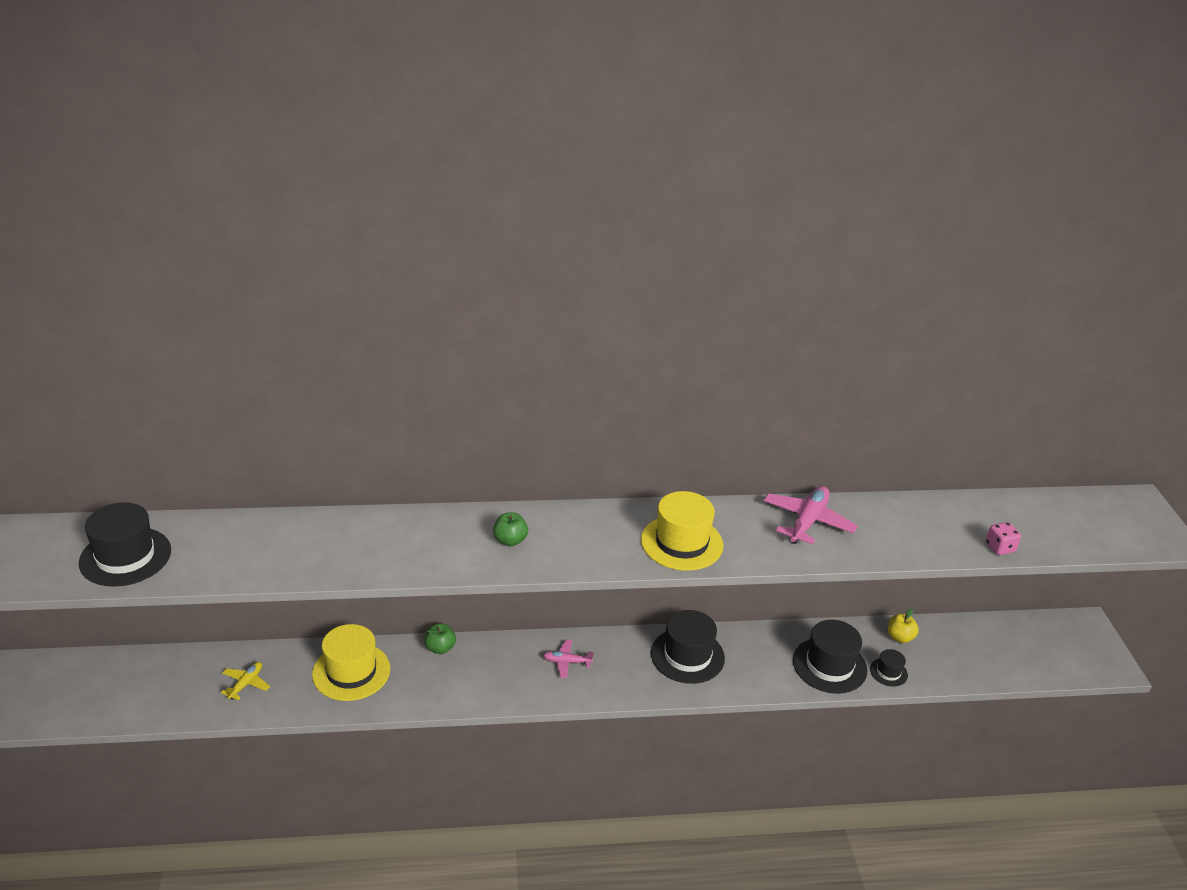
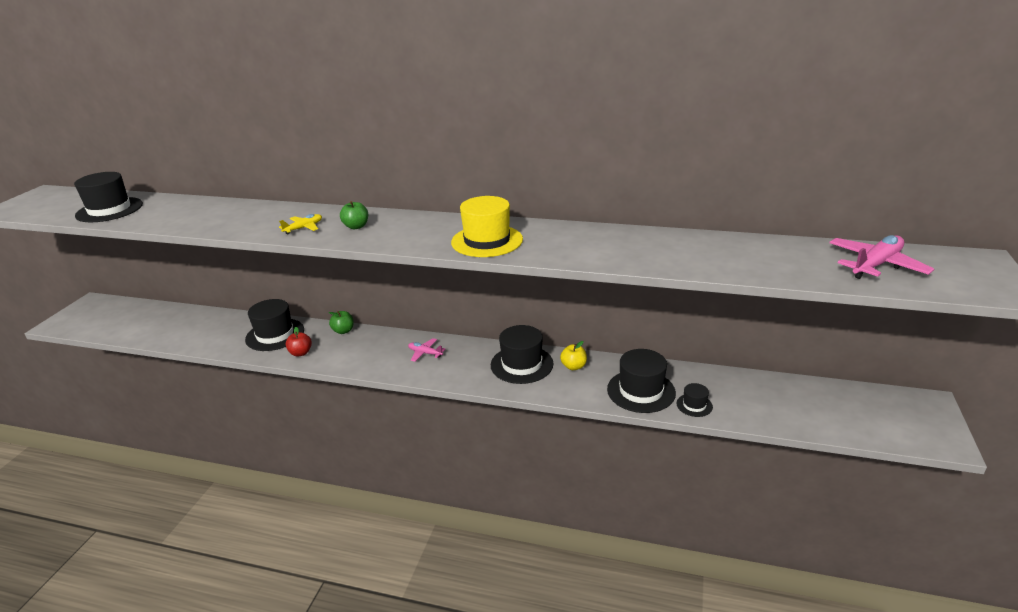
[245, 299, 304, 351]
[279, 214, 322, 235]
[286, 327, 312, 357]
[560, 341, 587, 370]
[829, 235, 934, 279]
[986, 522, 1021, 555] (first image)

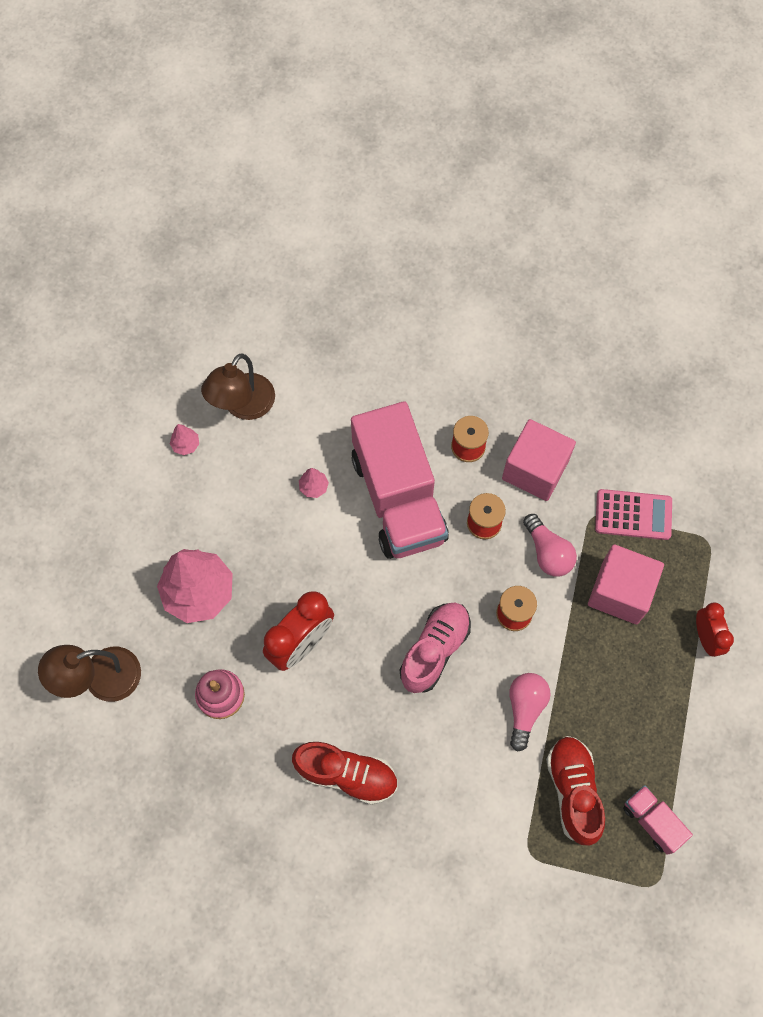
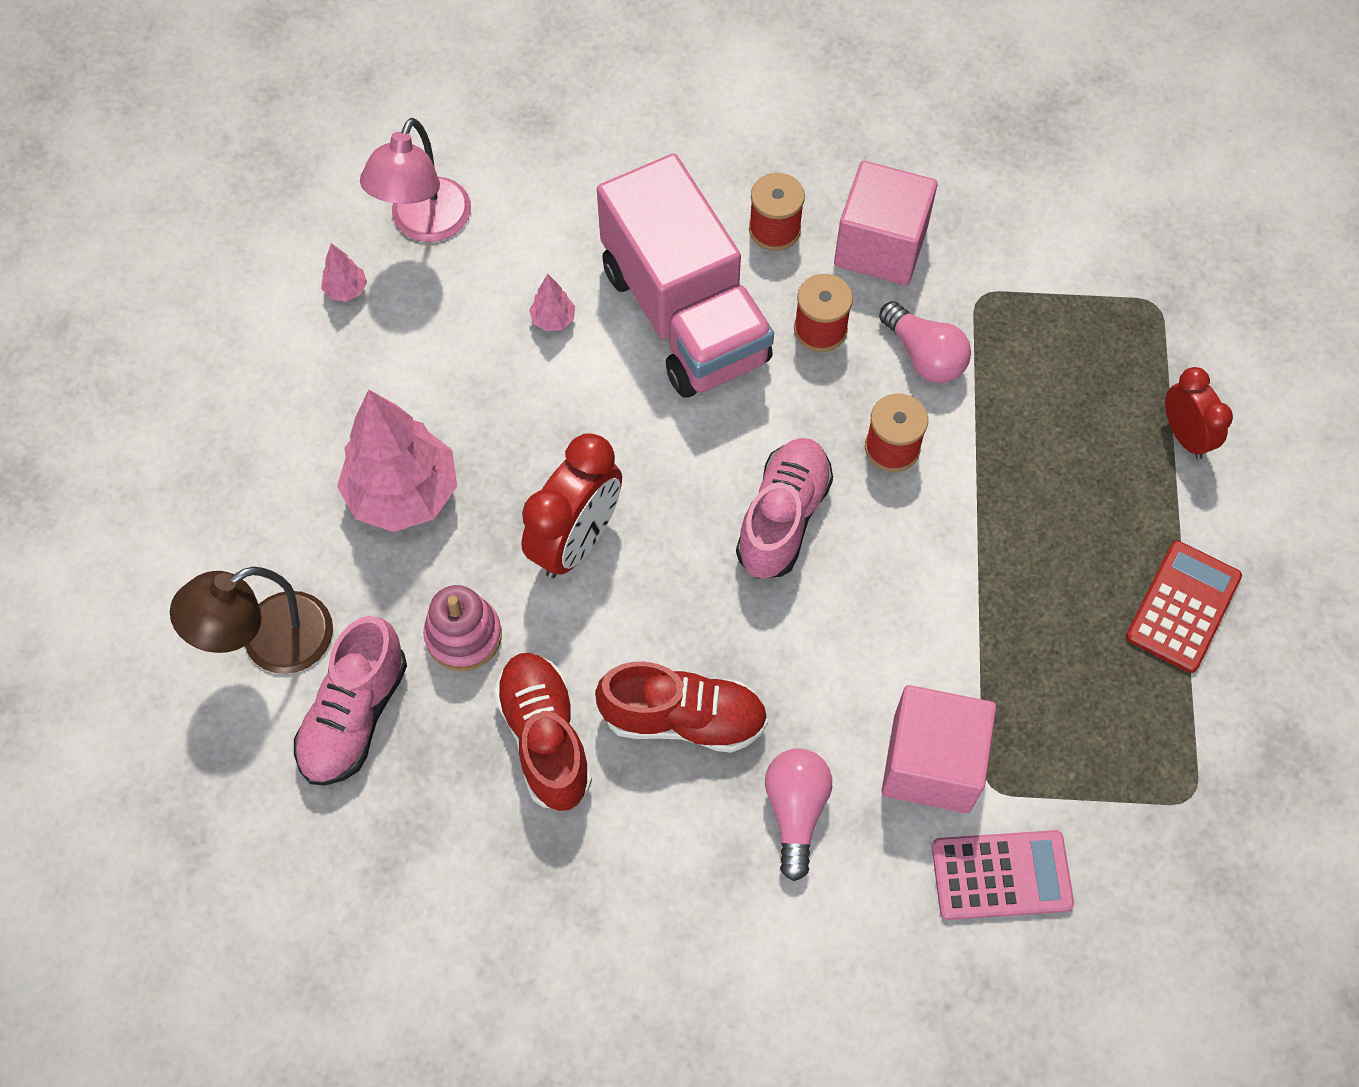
[294, 616, 407, 785]
[360, 118, 471, 242]
[494, 653, 592, 811]
[765, 748, 832, 881]
[881, 685, 996, 813]
[931, 830, 1074, 920]
[1126, 541, 1242, 673]
[623, 785, 693, 855] (first image)

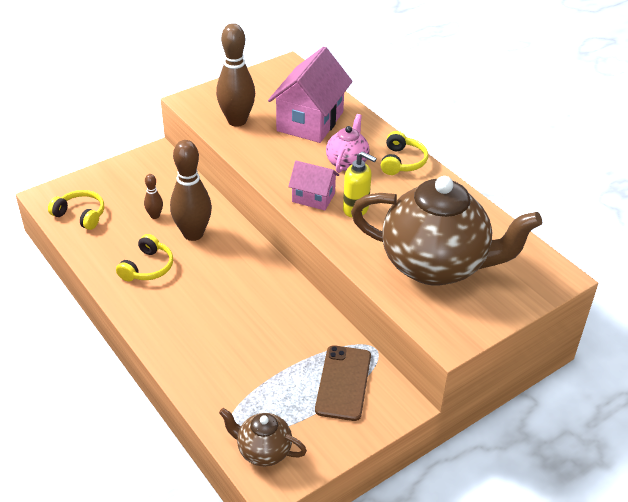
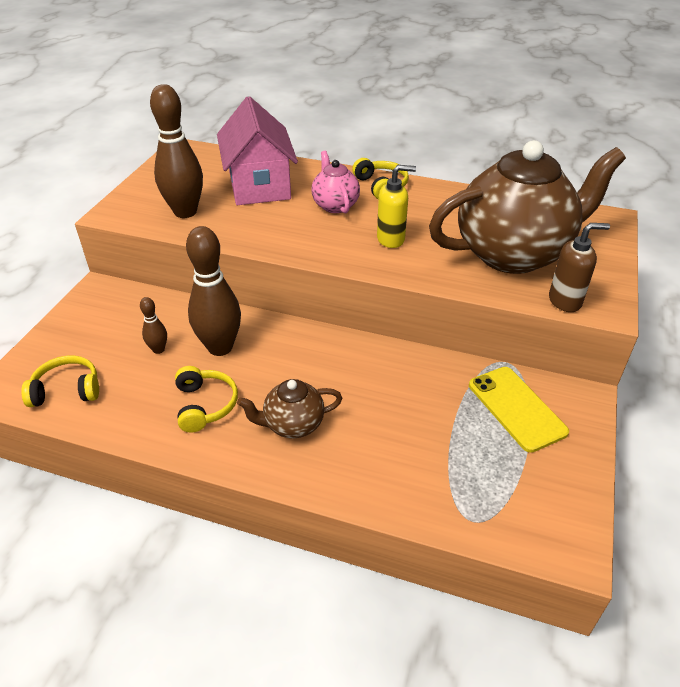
[237, 379, 342, 438]
[469, 367, 569, 453]
[549, 223, 610, 312]
[288, 161, 339, 210] (first image)

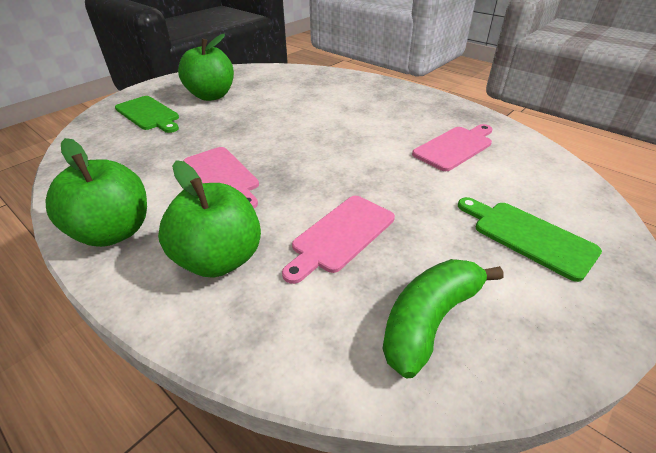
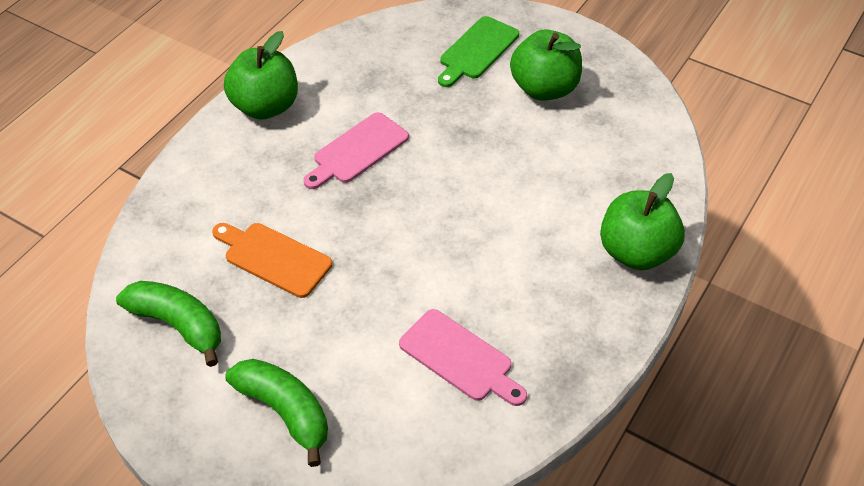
[212, 223, 332, 298]
[225, 359, 328, 467]
[600, 173, 685, 270]

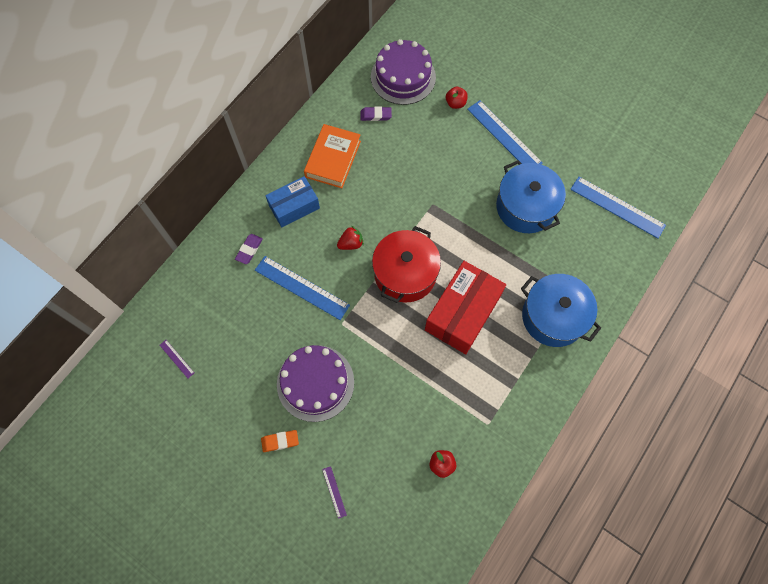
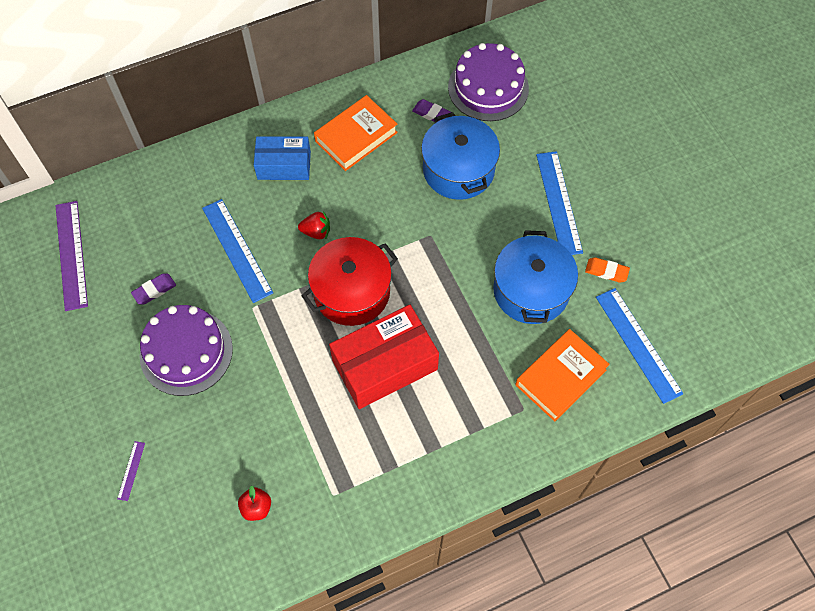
[55, 201, 88, 311]
[131, 273, 176, 304]
[421, 112, 500, 200]
[515, 329, 610, 421]
[585, 257, 630, 282]
[446, 87, 468, 109] (first image)

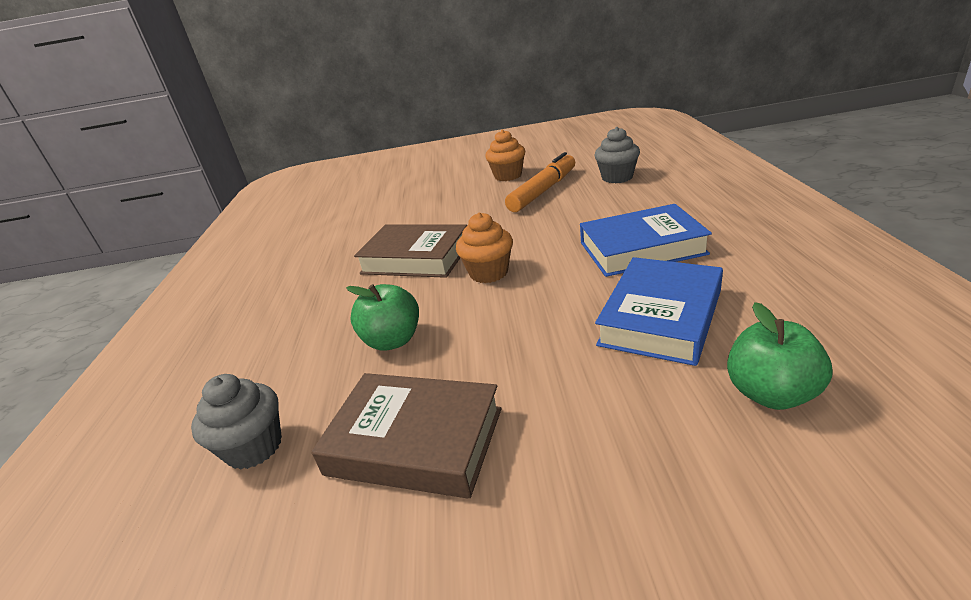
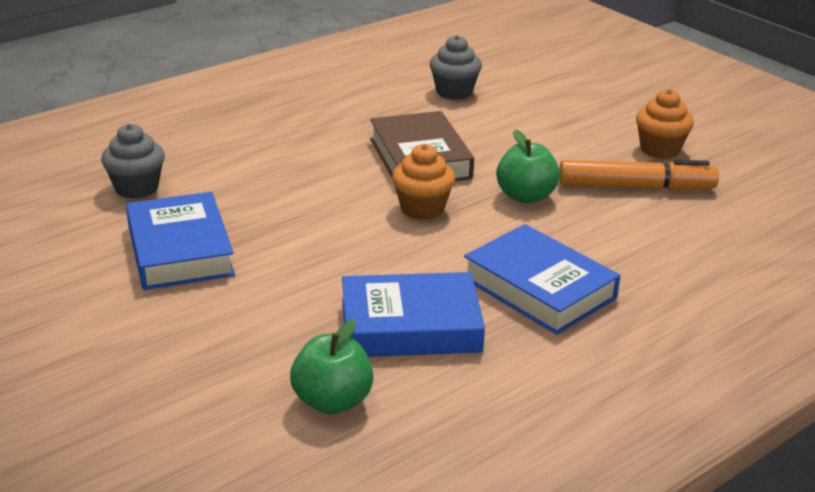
[126, 192, 235, 290]
[430, 35, 482, 100]
[496, 130, 560, 203]

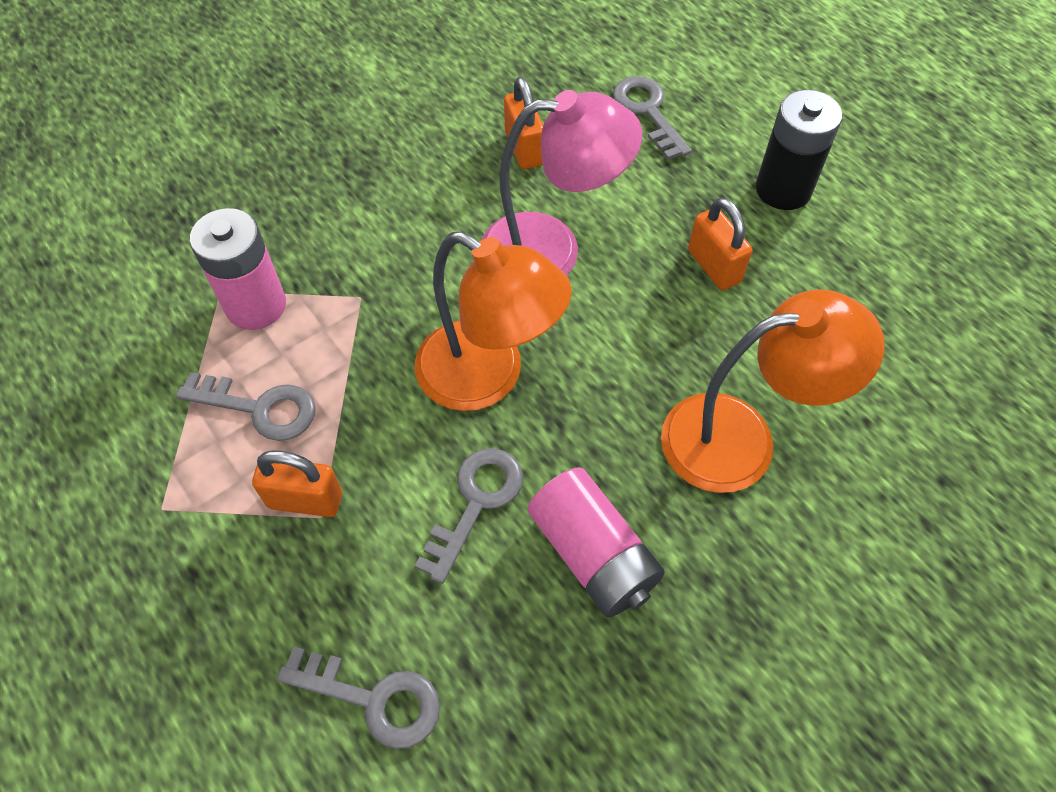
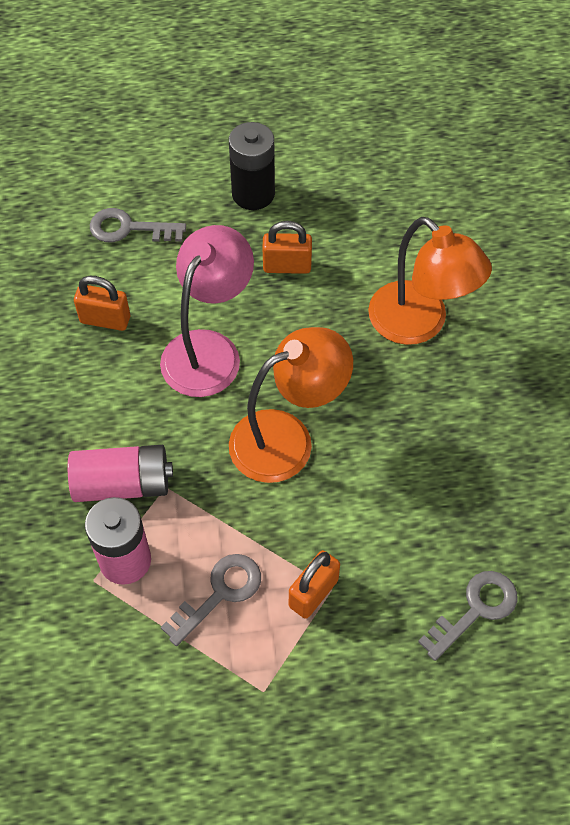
[68, 445, 173, 502]
[368, 217, 492, 345]
[415, 448, 523, 584] (first image)

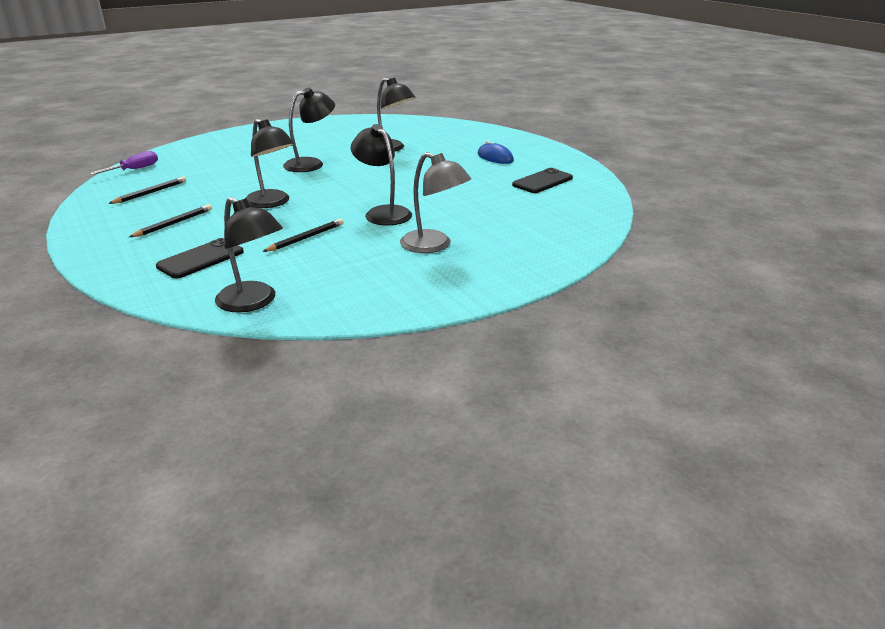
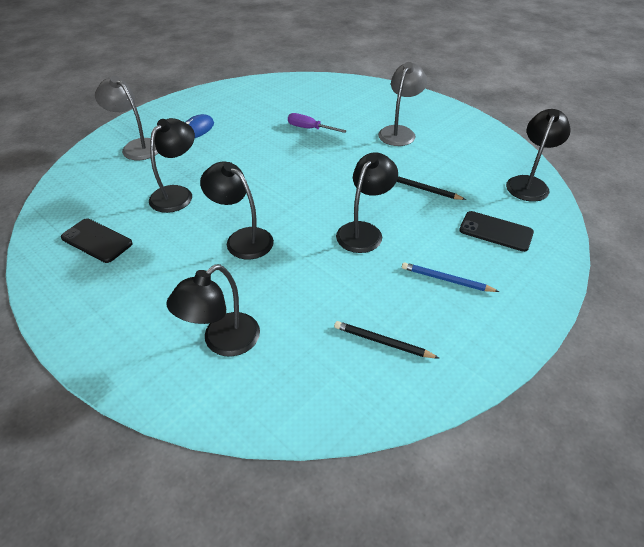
[61, 218, 133, 263]
[95, 76, 158, 160]
[166, 264, 260, 357]
[288, 113, 347, 133]
[402, 262, 499, 292]

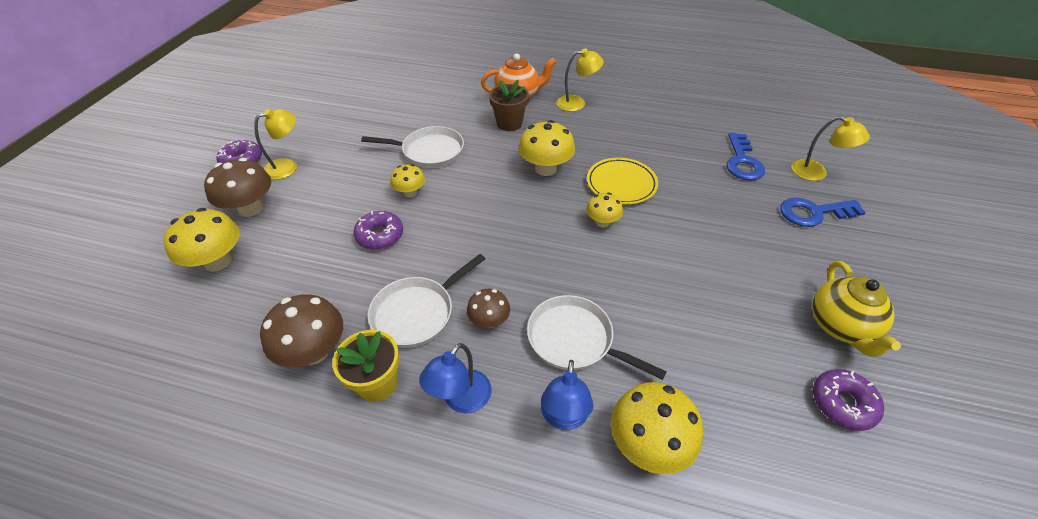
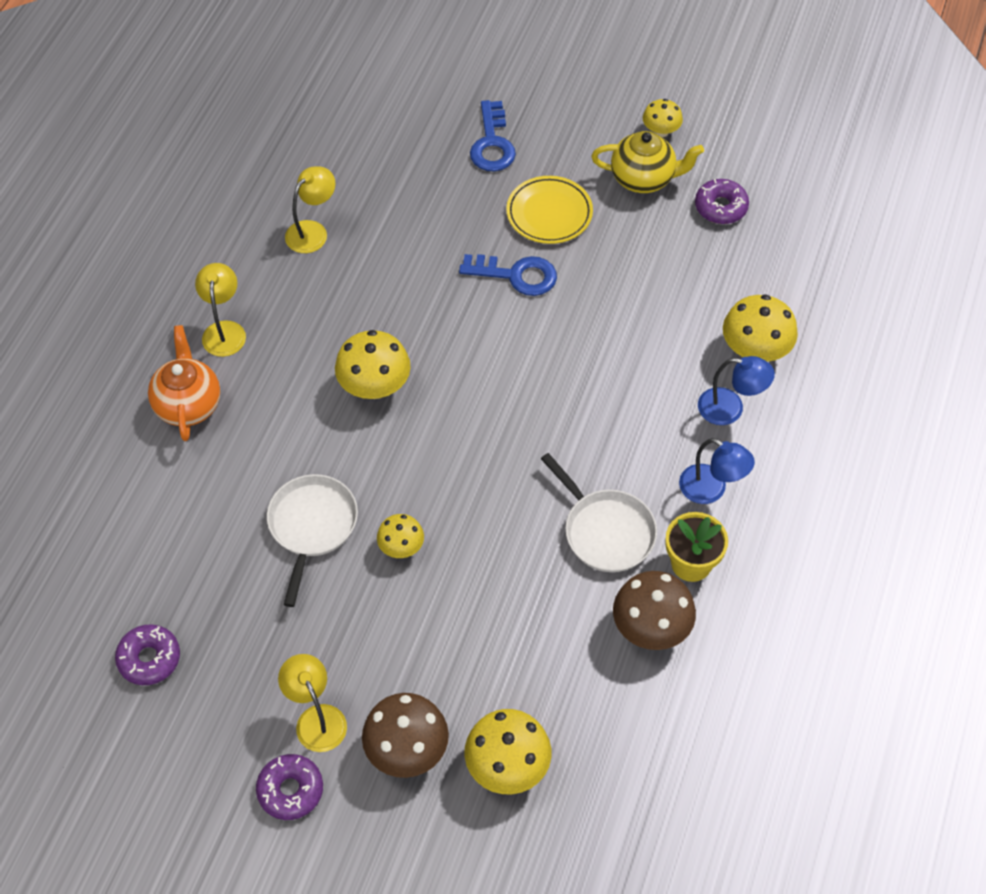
[115, 624, 180, 685]
[285, 167, 336, 253]
[459, 254, 557, 296]
[506, 176, 593, 244]
[643, 99, 683, 138]
[467, 289, 510, 328] (first image)
[489, 80, 529, 131] (first image)
[527, 295, 667, 380] (first image)

